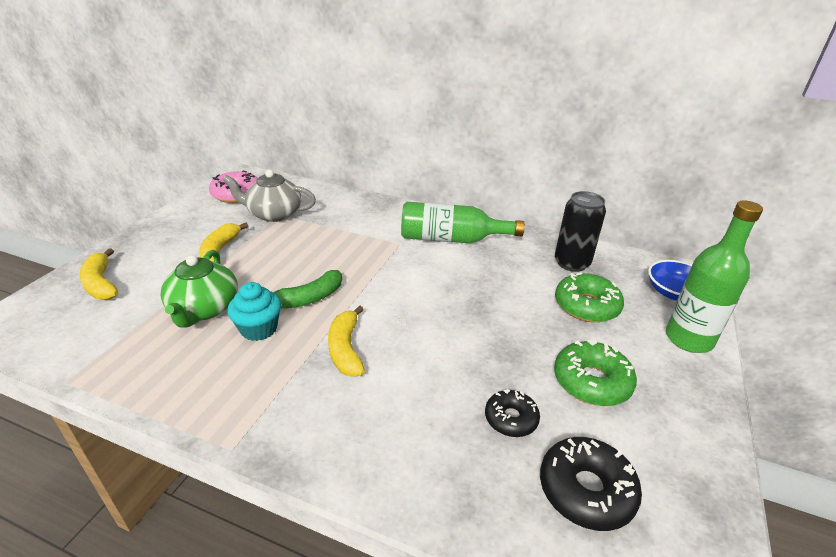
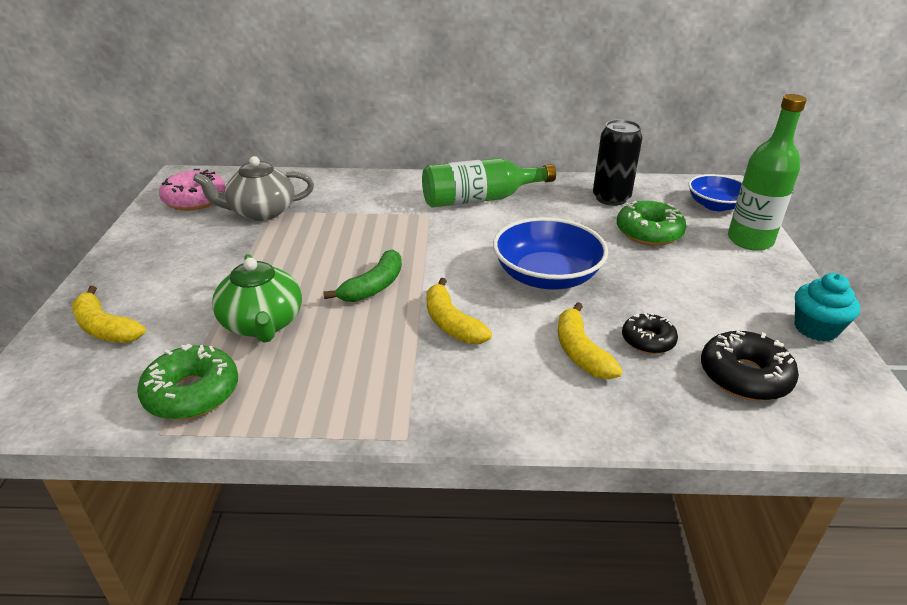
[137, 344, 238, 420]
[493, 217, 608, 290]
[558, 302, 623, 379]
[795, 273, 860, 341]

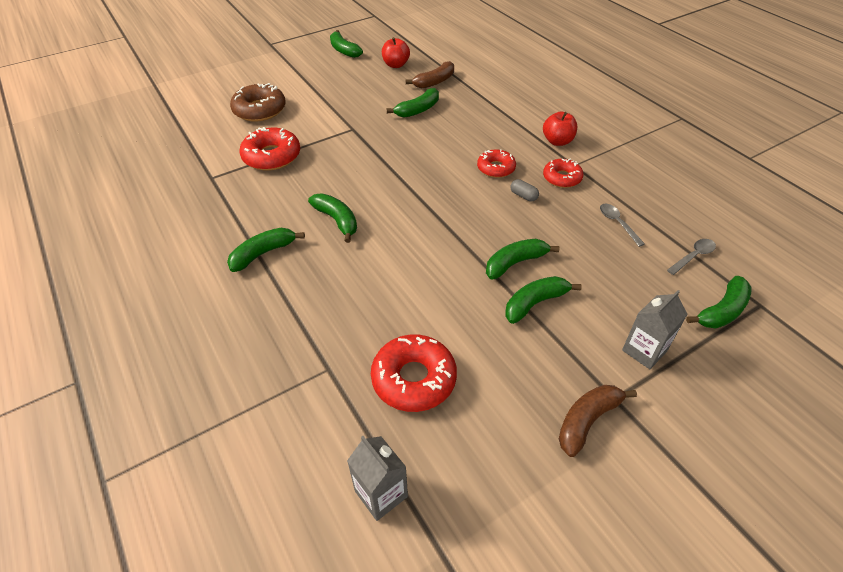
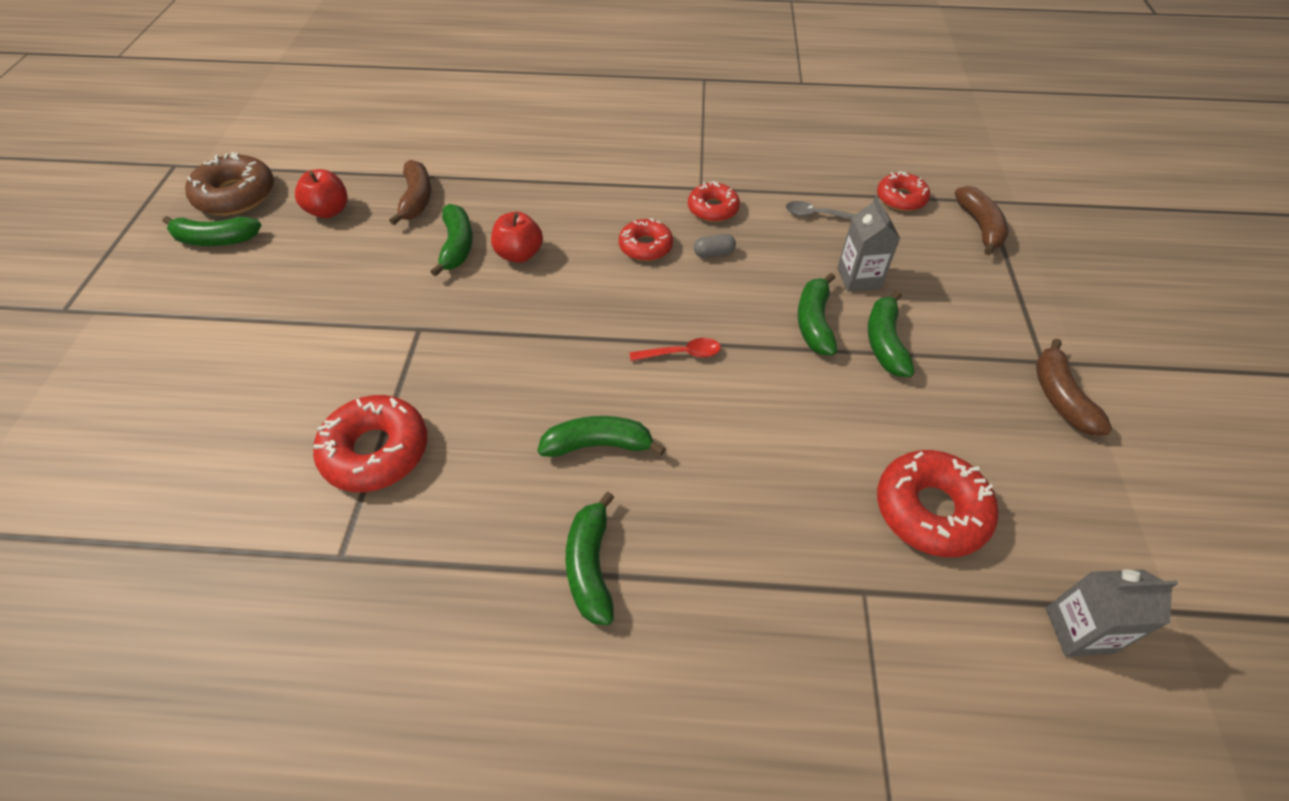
[185, 152, 274, 216]
[491, 212, 543, 263]
[630, 338, 721, 361]
[837, 196, 900, 292]
[877, 171, 930, 211]
[955, 186, 1008, 255]

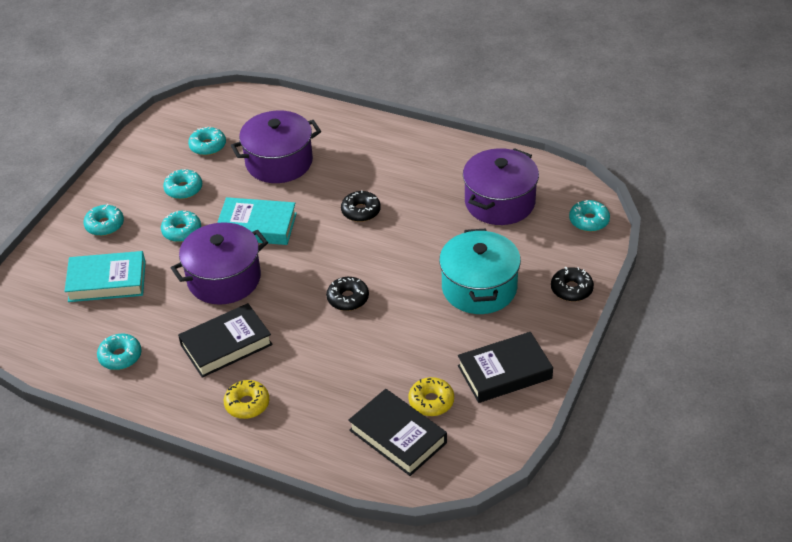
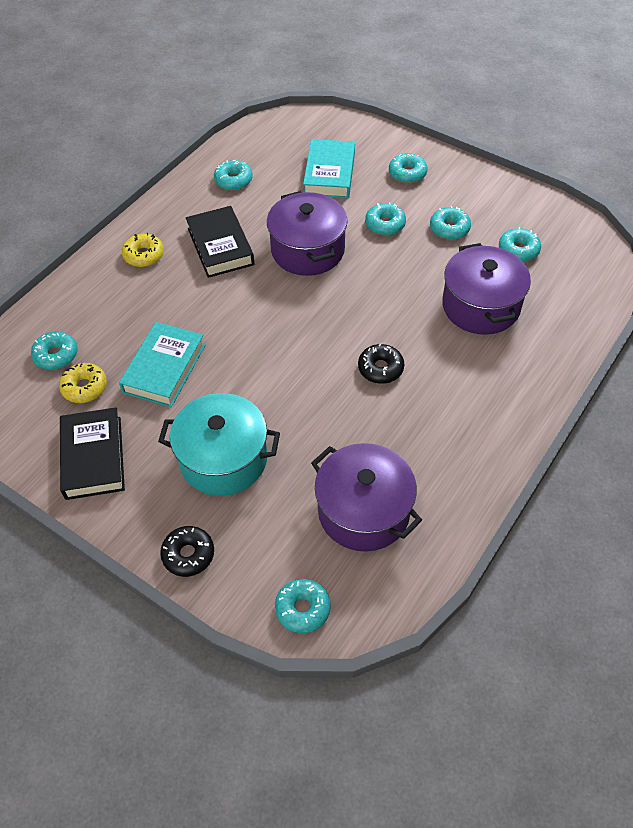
[31, 331, 78, 370]
[119, 322, 205, 407]
[326, 277, 369, 311] (first image)

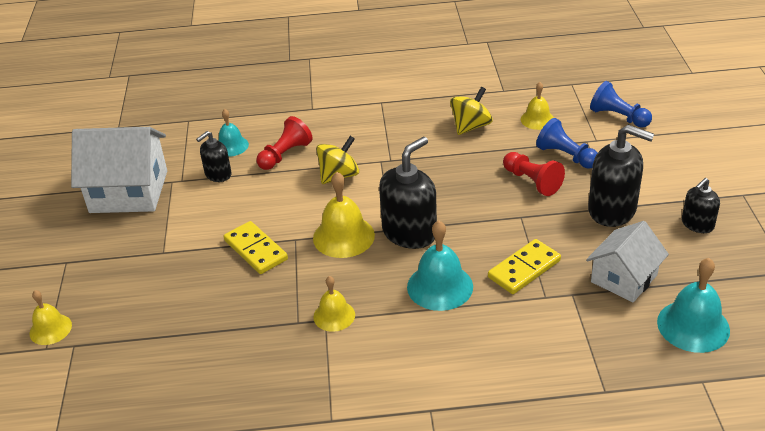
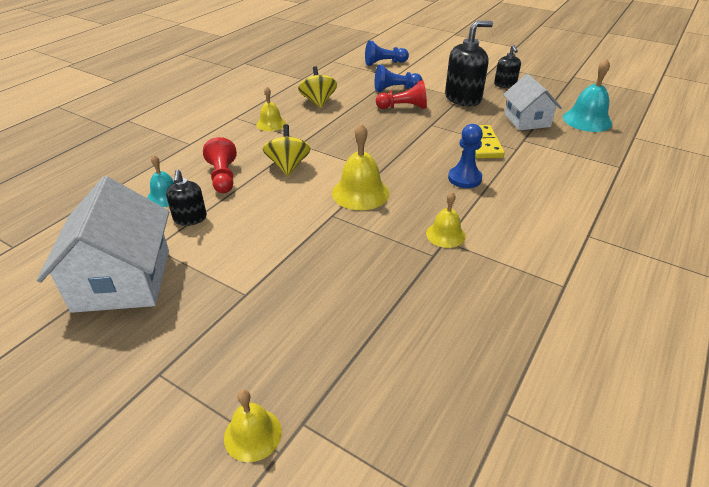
[37, 176, 169, 313]
[256, 87, 286, 131]
[448, 124, 483, 188]
[224, 221, 288, 274] (first image)
[379, 137, 437, 249] (first image)

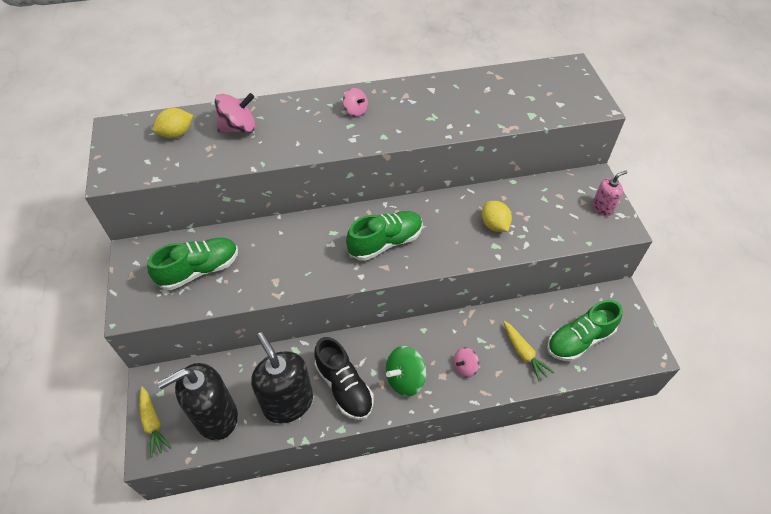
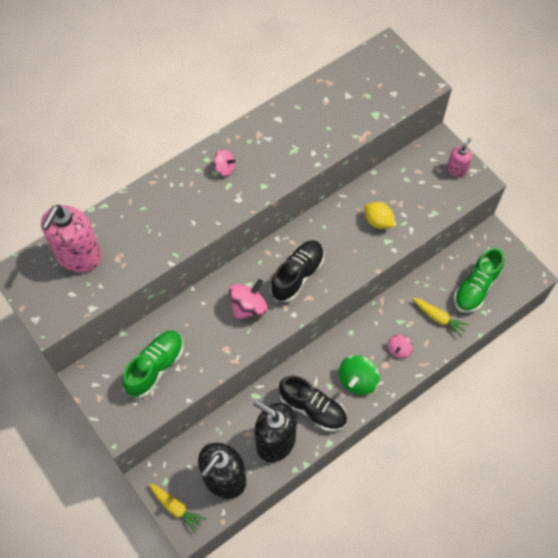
[41, 205, 102, 272]
[229, 279, 268, 320]
[271, 240, 324, 302]

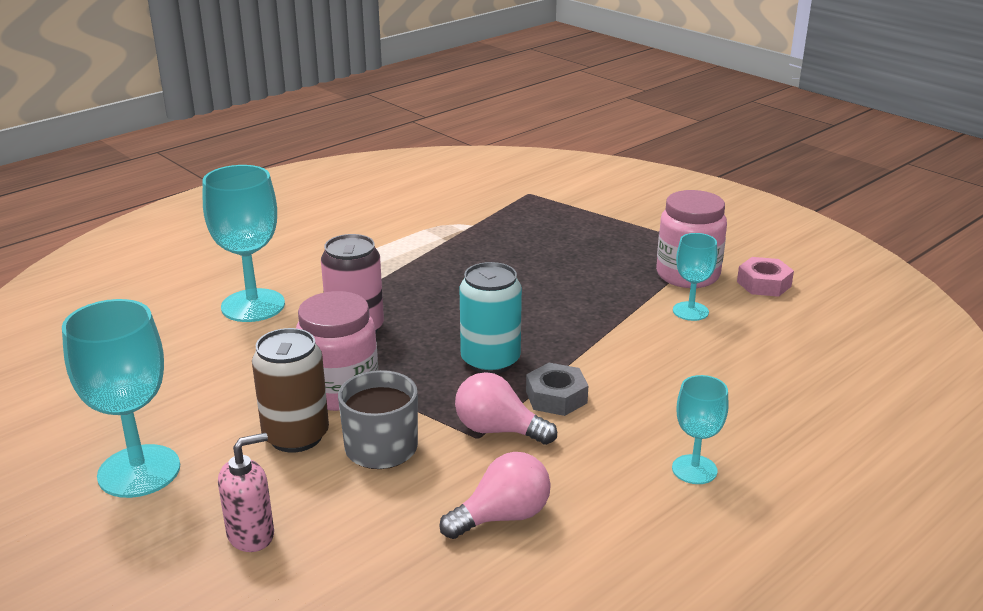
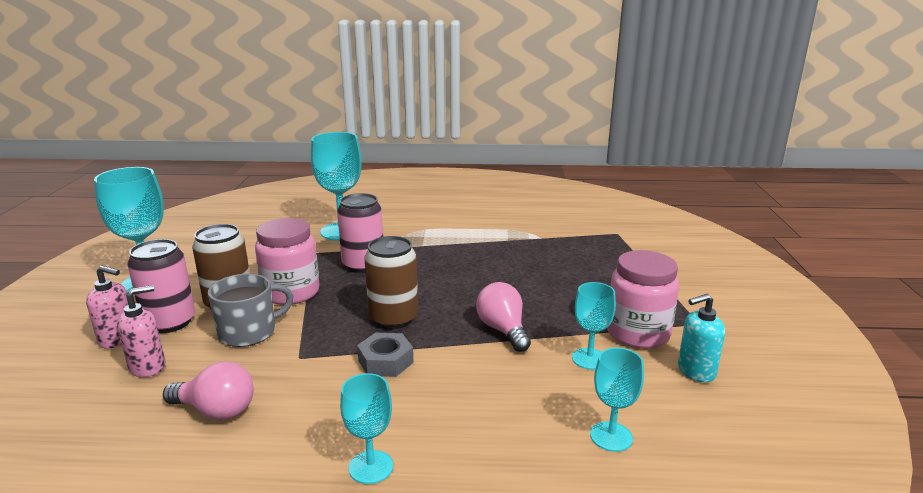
[117, 285, 165, 377]
[127, 239, 195, 333]
[364, 236, 418, 329]
[476, 282, 531, 352]
[590, 347, 644, 452]
[678, 294, 725, 383]

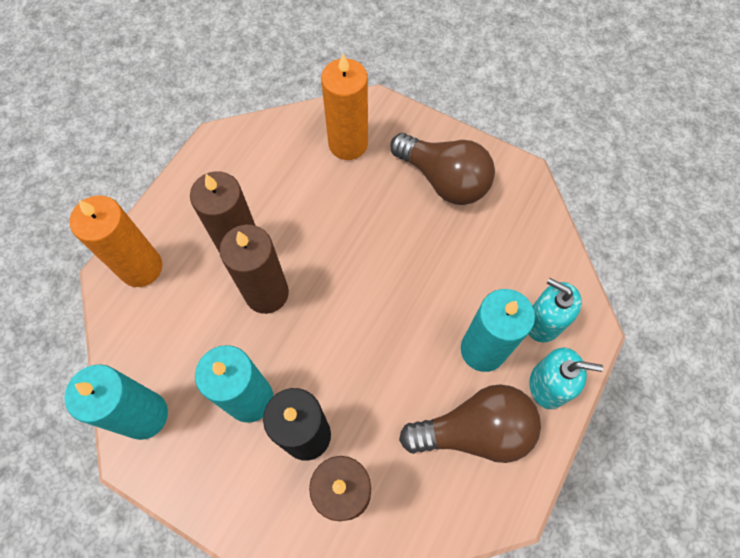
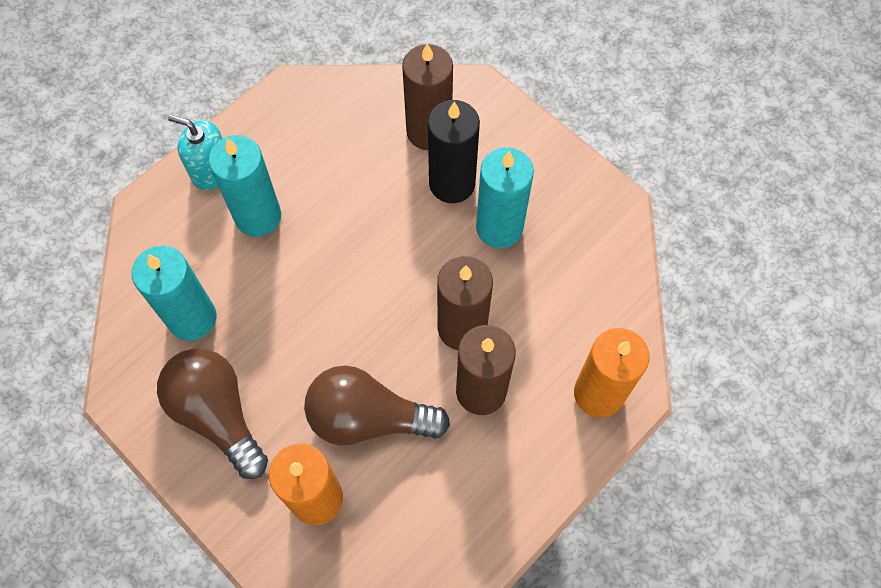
[132, 245, 216, 341]
[304, 365, 450, 446]
[529, 278, 582, 342] (first image)

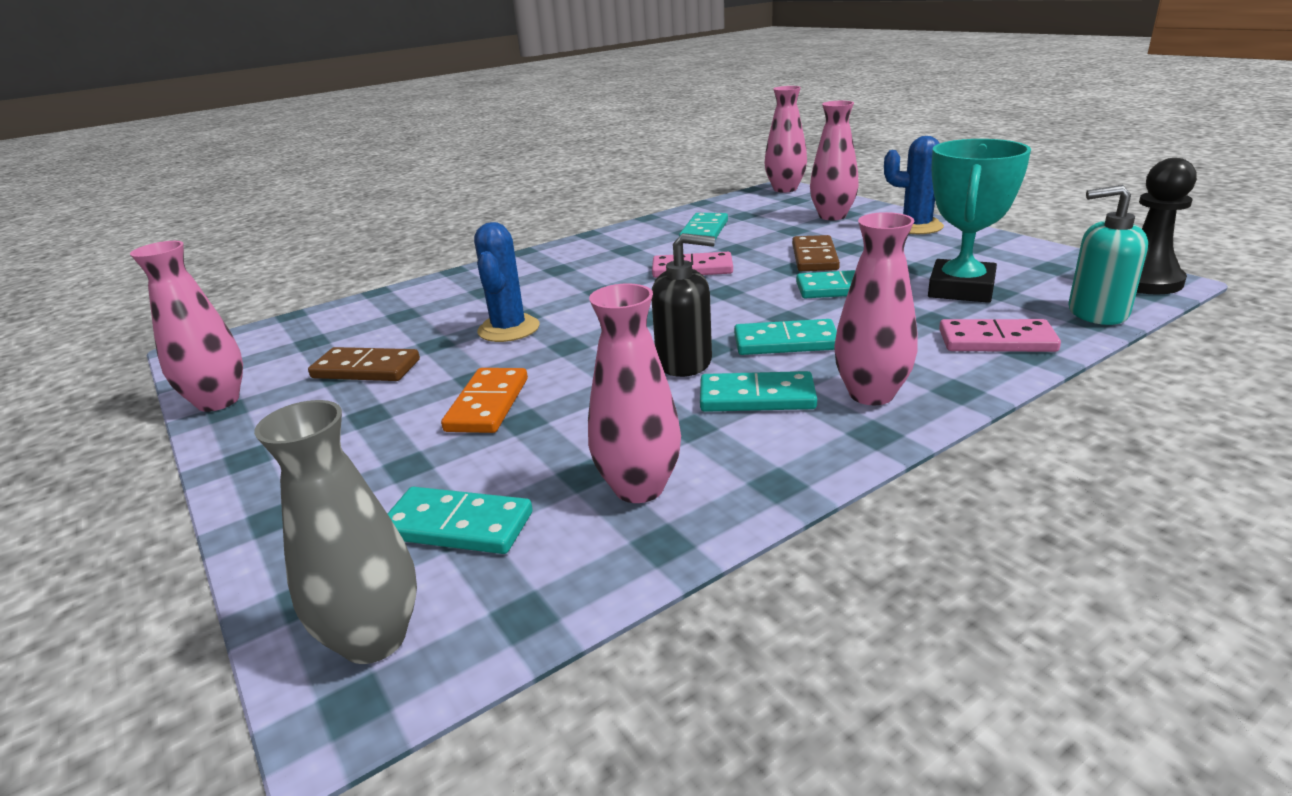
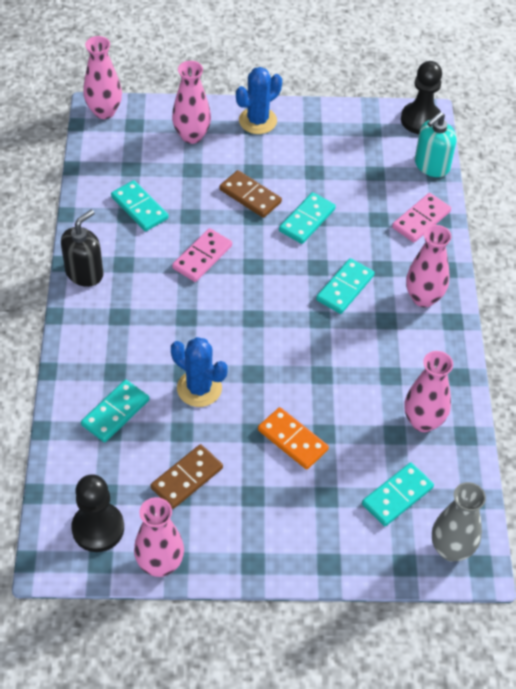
[61, 209, 103, 287]
[71, 474, 124, 552]
[81, 380, 149, 442]
[928, 139, 1031, 303] (first image)

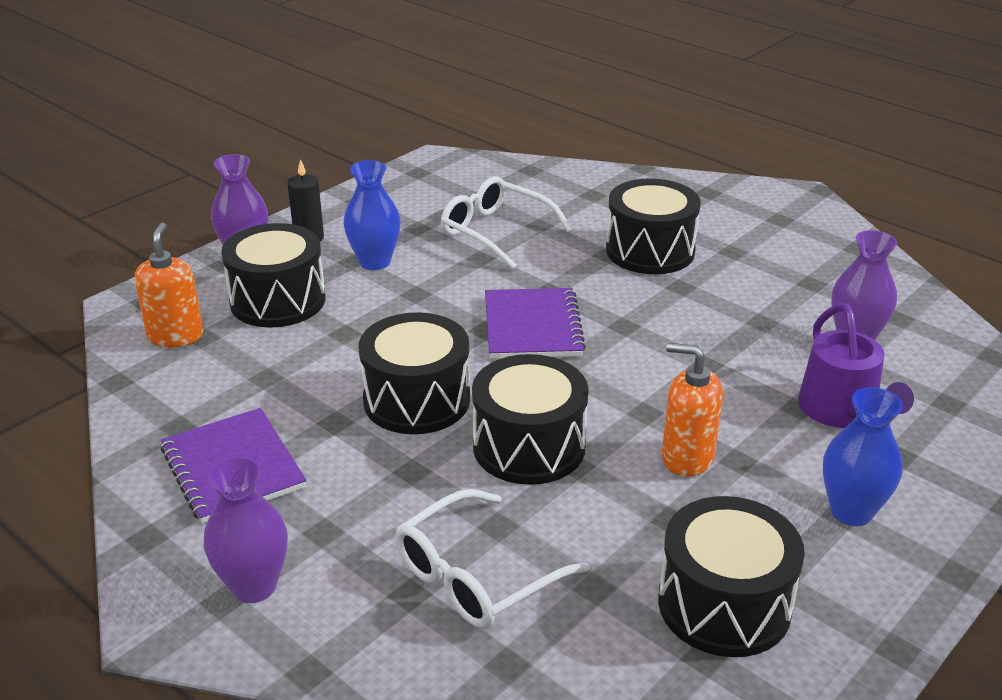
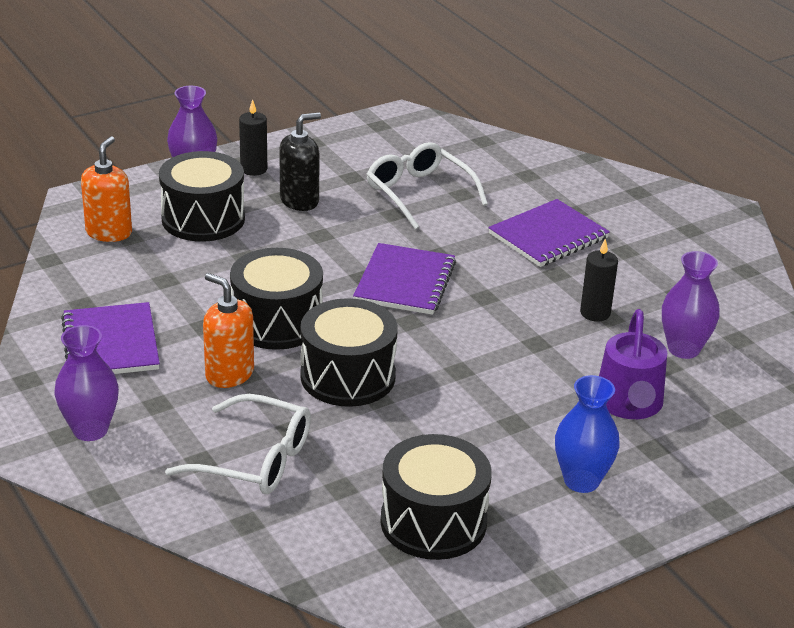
[165, 394, 311, 494]
[203, 273, 254, 388]
[279, 112, 321, 211]
[488, 199, 610, 267]
[580, 239, 618, 322]

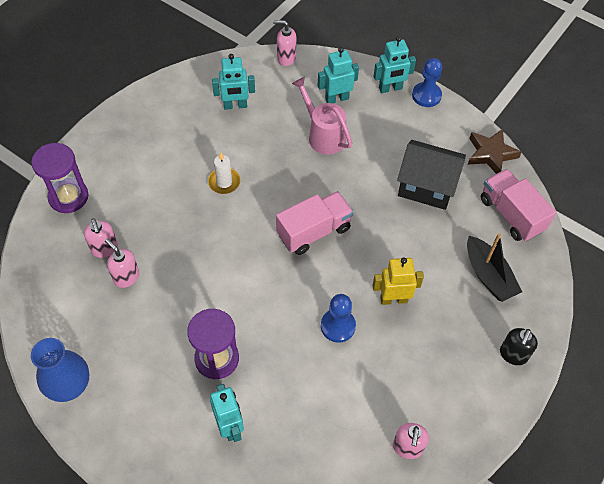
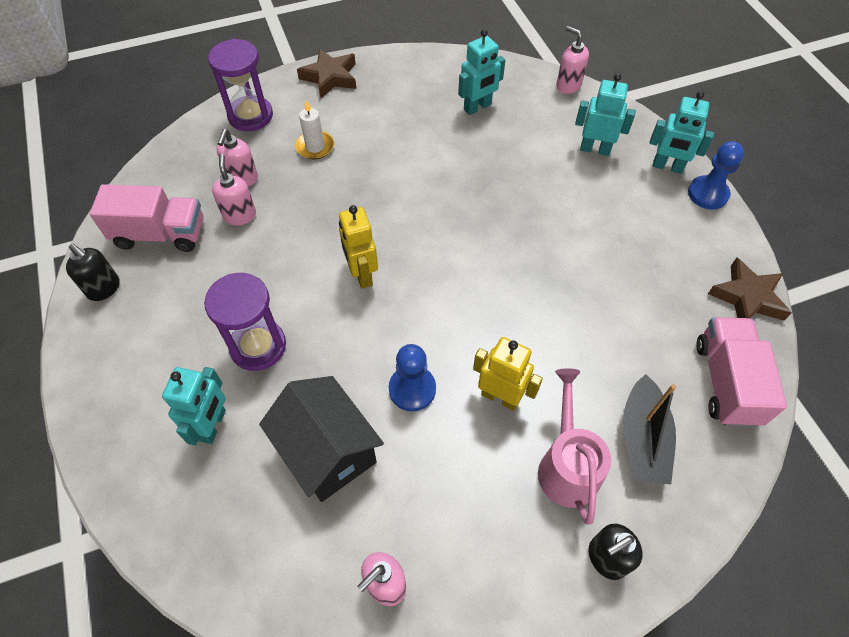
[66, 243, 120, 301]
[90, 184, 204, 252]
[259, 376, 384, 502]
[295, 100, 334, 160]
[297, 48, 356, 99]
[339, 205, 378, 289]
[458, 29, 505, 115]
[538, 368, 611, 525]

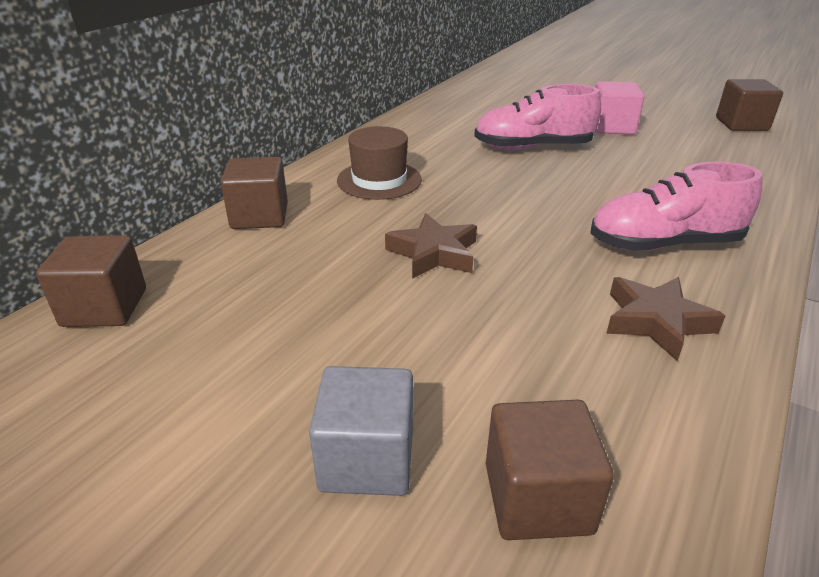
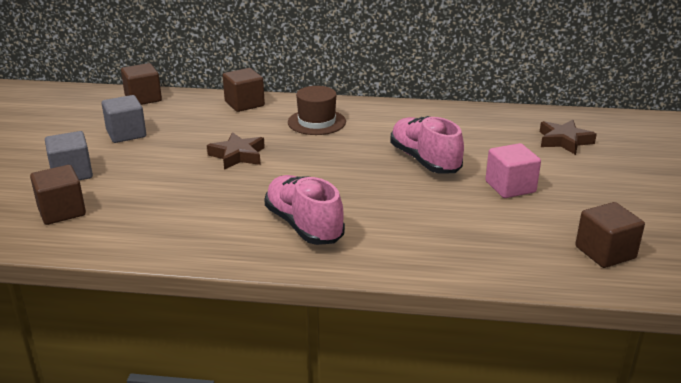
[102, 95, 146, 143]
[540, 120, 597, 155]

